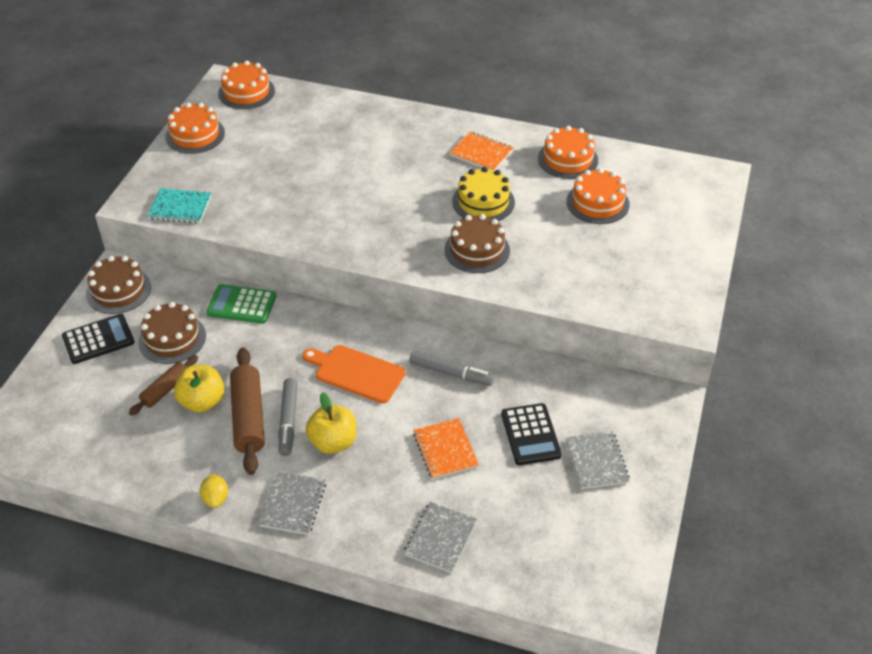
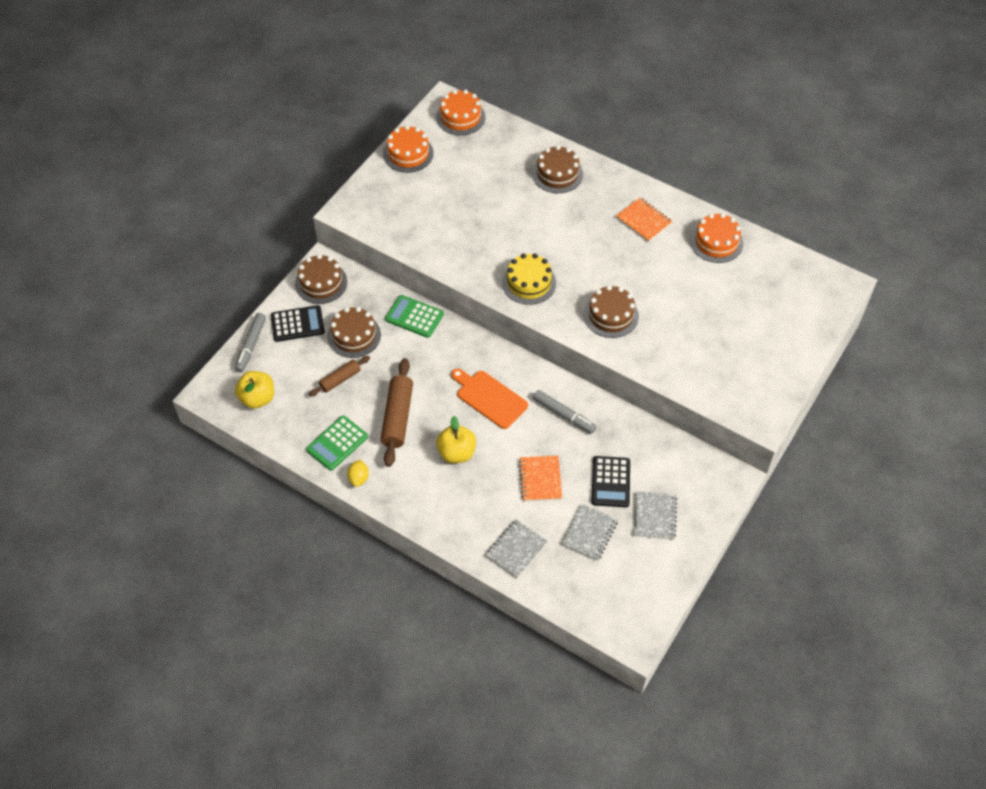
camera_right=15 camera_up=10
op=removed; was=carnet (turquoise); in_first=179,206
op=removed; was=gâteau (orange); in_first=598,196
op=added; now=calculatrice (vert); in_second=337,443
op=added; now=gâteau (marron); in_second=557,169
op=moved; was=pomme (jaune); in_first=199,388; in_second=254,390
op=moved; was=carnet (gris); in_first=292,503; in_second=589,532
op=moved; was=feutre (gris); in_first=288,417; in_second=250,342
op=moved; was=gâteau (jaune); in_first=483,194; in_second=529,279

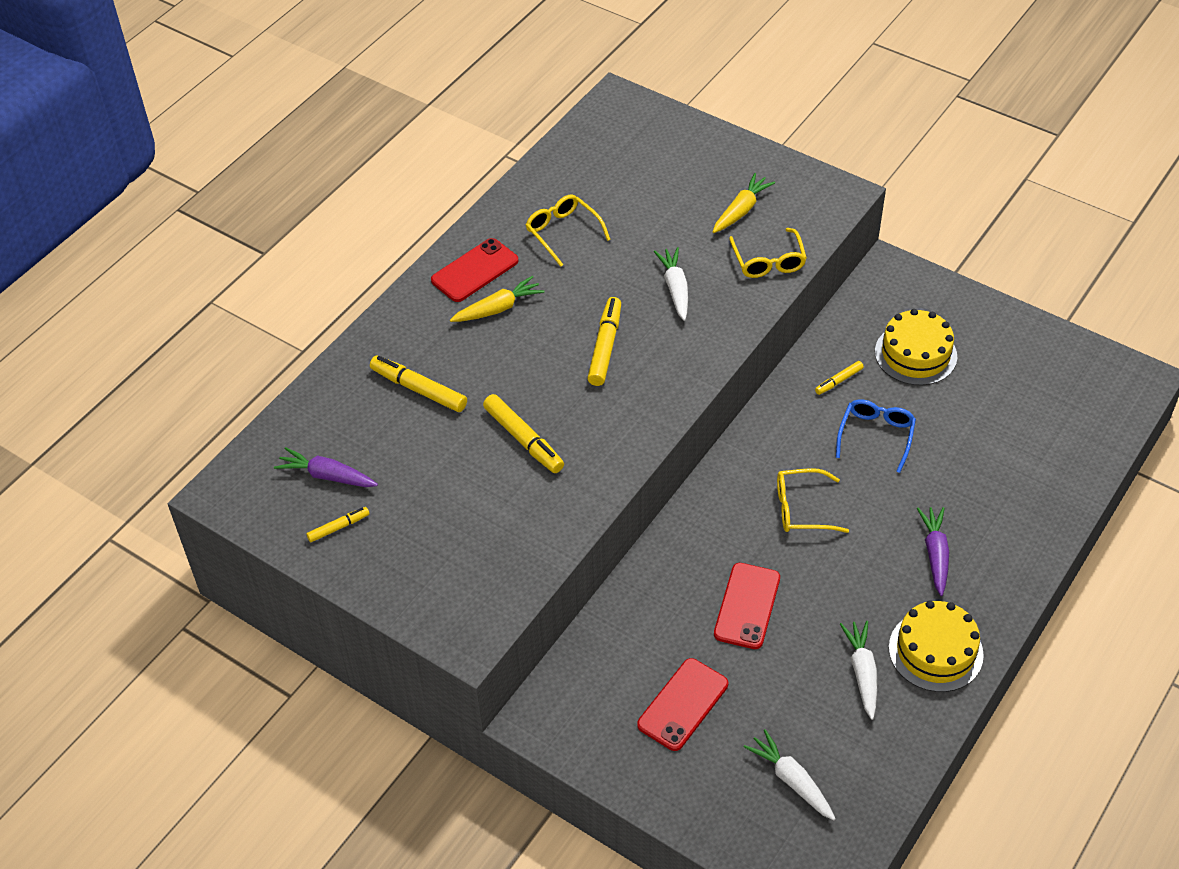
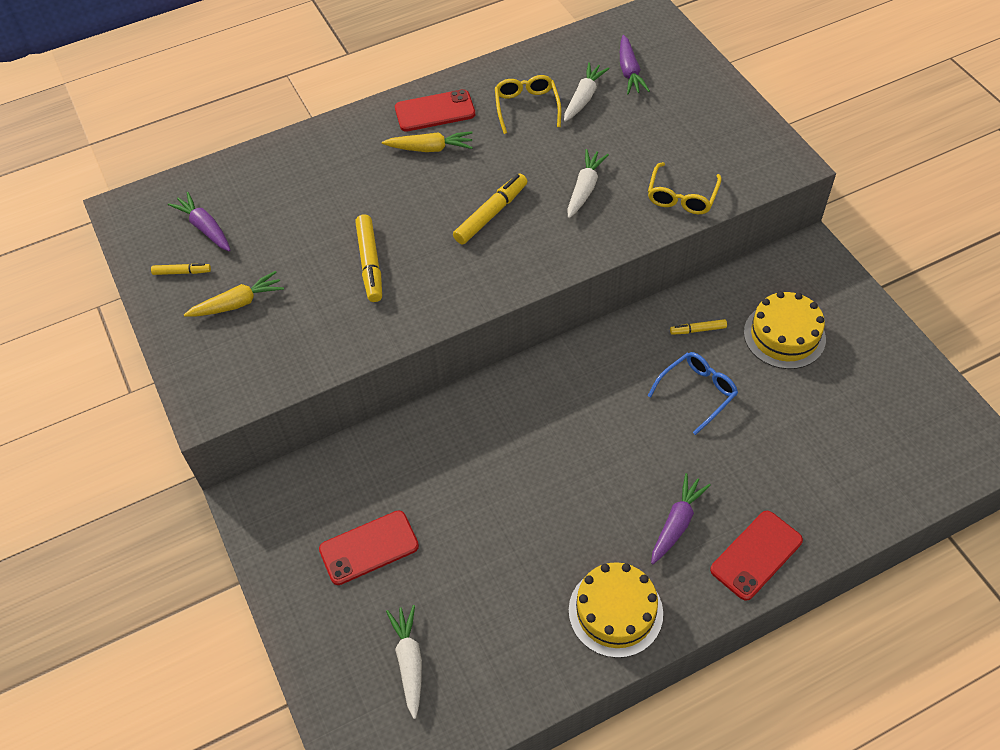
camera_right=30 camera_up=5
op=removed; was=feutre (jaune); in_first=418,384
op=removed; was=lunettes (jaune); in_first=813,500
op=added; now=carotte (violet); in_second=635,65
op=moved; was=carotte (jaune); in_first=744,203; in_second=234,294
op=moved; was=téléphone (rouge); in_first=747,606; in_second=756,556
op=moved; was=carotte (blanc); in_first=858,670; in_second=587,92

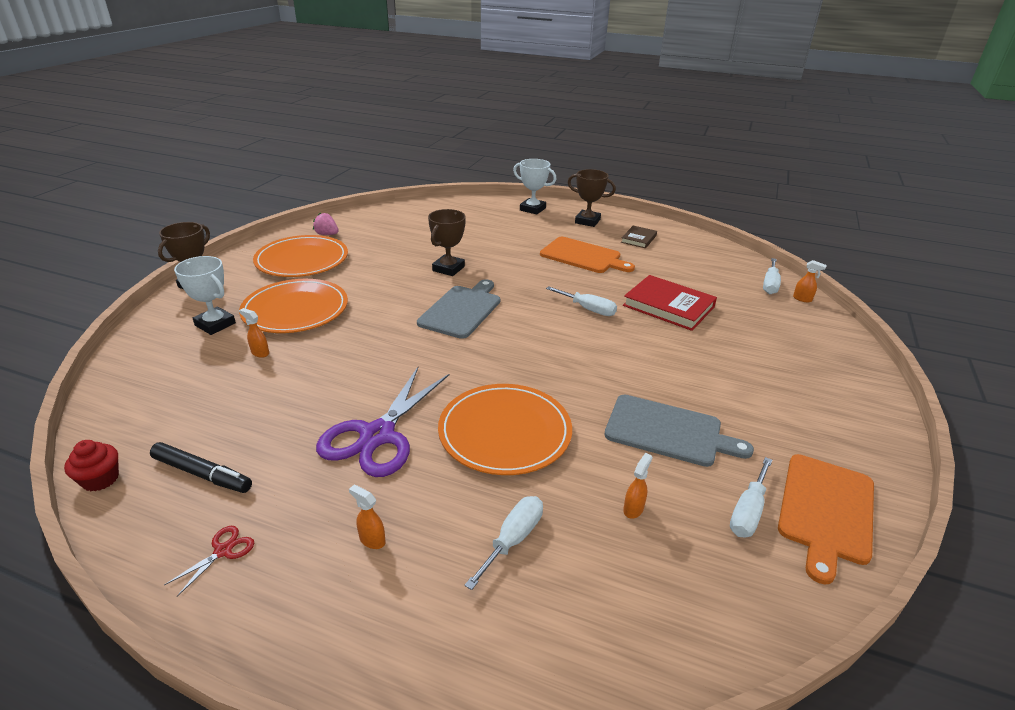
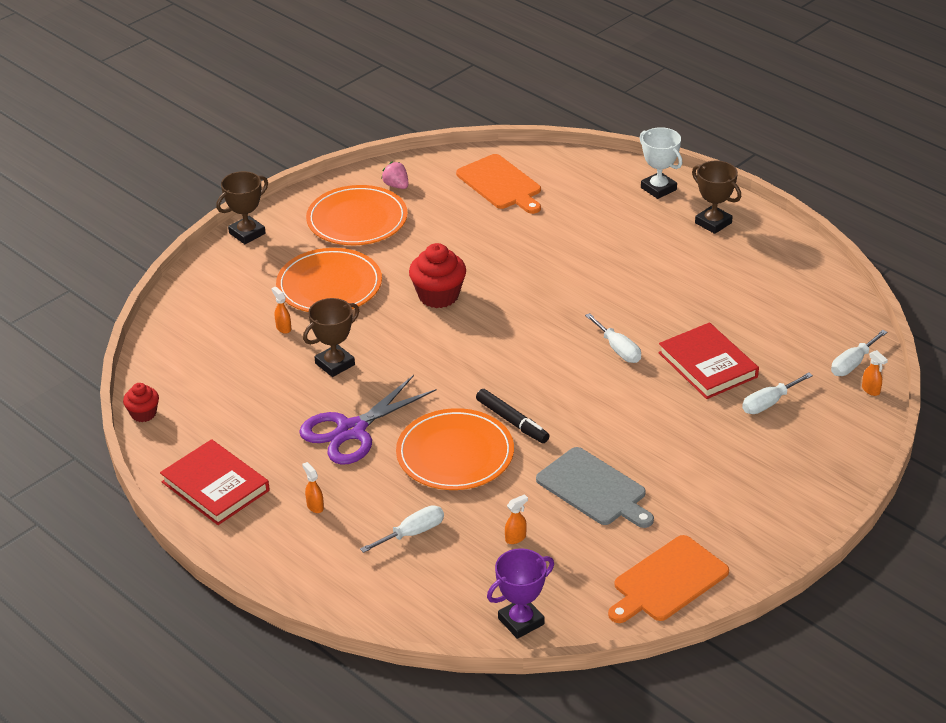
camera_right=25 camera_up=5
op=removed; was=trophée (blanc); in_first=205,295
op=removed; was=planche à découper (gris); in_first=458,309
op=removed; was=livre (marron); in_first=639,237
op=added; now=muffin (rouge); in_second=437,275
op=added; now=trophée (violet); in_second=520,593
op=moved; was=feutre (noir); in_first=201,467; in_second=513,416
op=moved; was=trophée (marron); in_first=447,242; in_second=331,337
op=moved; was=planche à découper (orange); in_first=587,255; in_second=498,184
op=moved; was=tournevis (blanc); in_first=751,497; in_second=777,393
op=replaced; was=ciseaux (rouge); now=livre (rouge); in_first=209,561; in_second=215,482

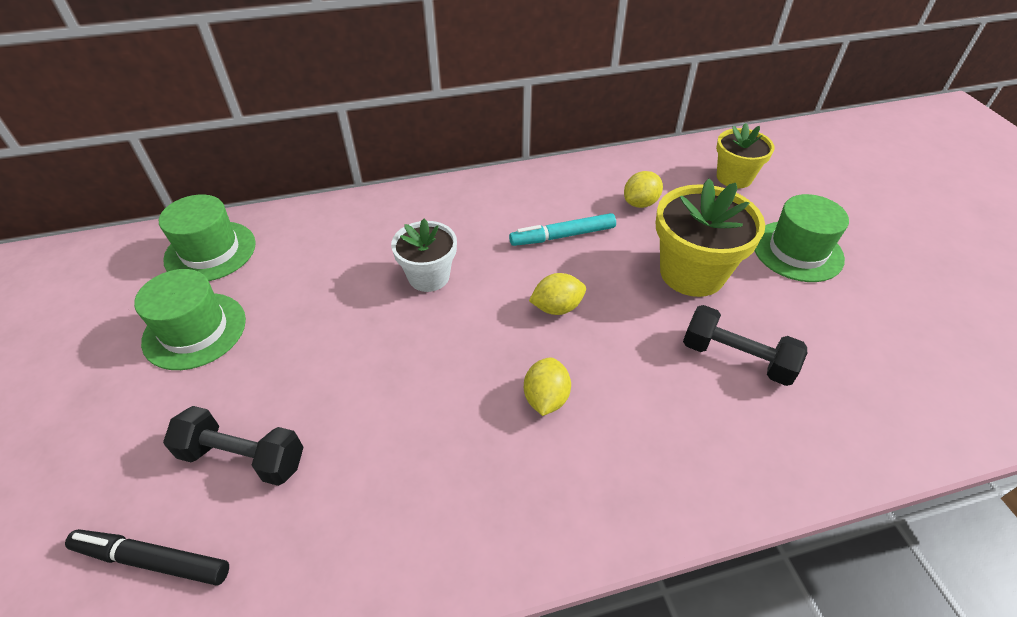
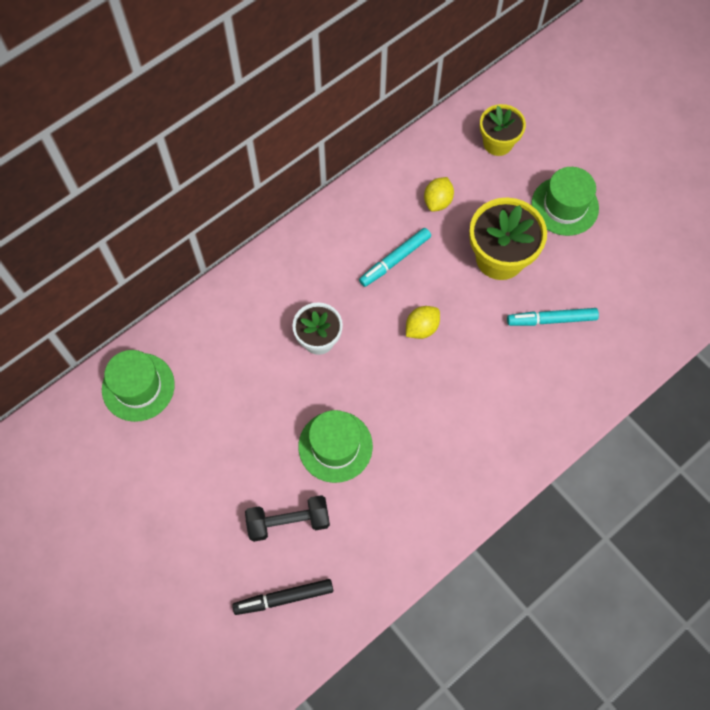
camera_right=-25 camera_up=20
op=removed; was=citron (jaune); in_first=547,386
op=moved; was=chapeau (vert); in_first=190,319; in_second=335,446
op=replaced; was=haltère (noir); now=feutre (turquoise); in_first=745,345; in_second=553,317

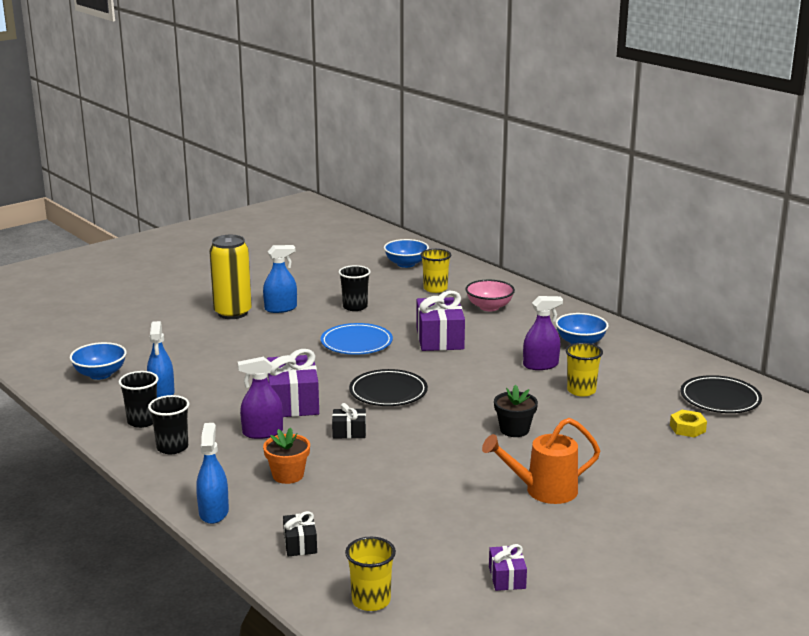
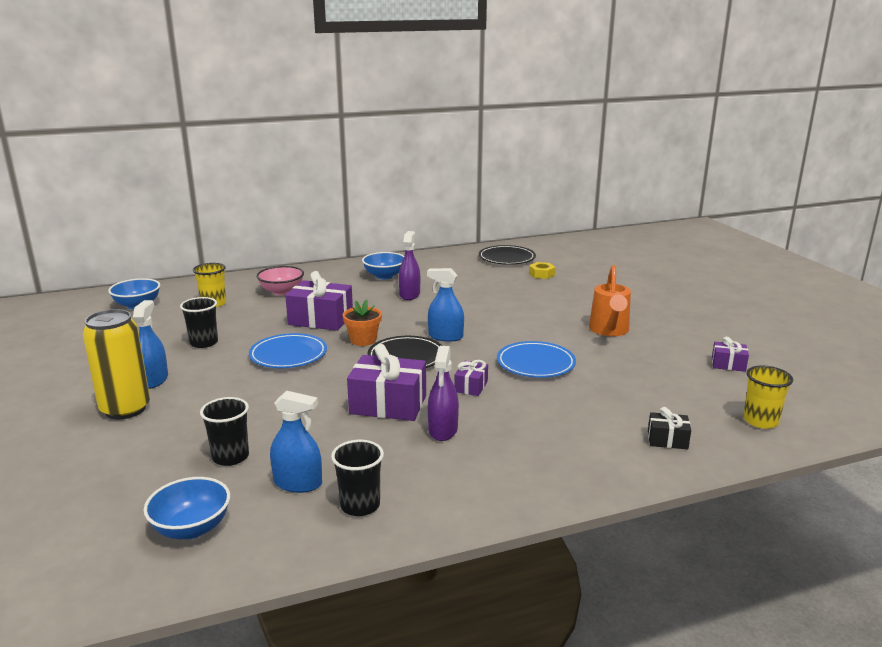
camera_right=-70 camera_up=0
op=removed; was=pot de fleurs (noir); in_first=516,411
op=removed; was=gobelet (jaune); in_first=584,370
op=added; now=assiette (bleu); in_second=536,359
op=moved; was=gobelet (noir); in_first=168,424; in_second=224,431
op=moved; was=vaporisateur (bleu); in_first=212,473; in_second=445,305
op=moved; was=pot de fleurs (orange); in_first=286,456; in_second=362,323
op=recoloured; was=cadeau (noir); now=cadeau (violet); in_first=349,421; in_second=471,378

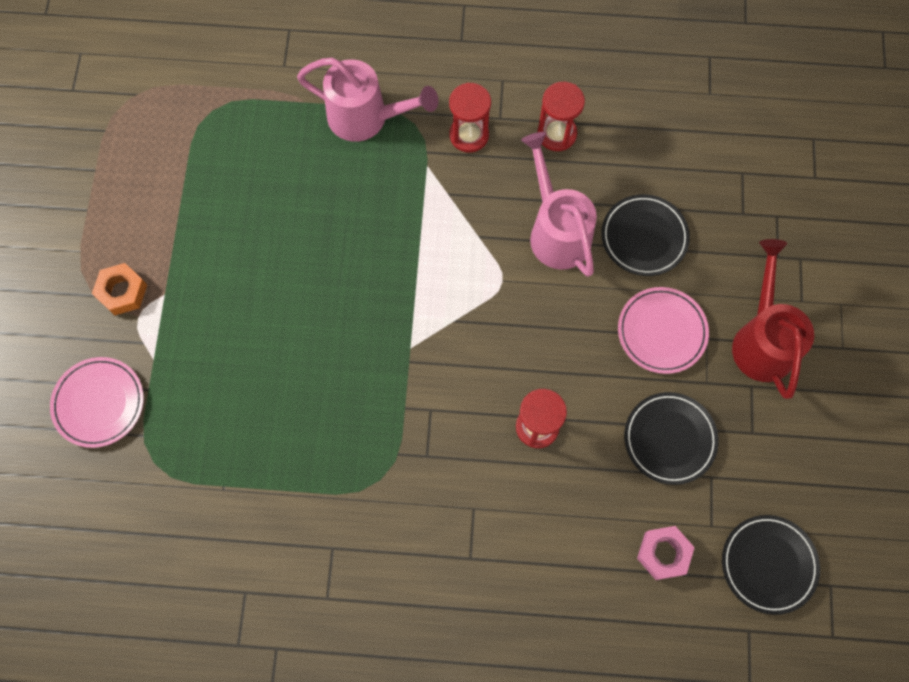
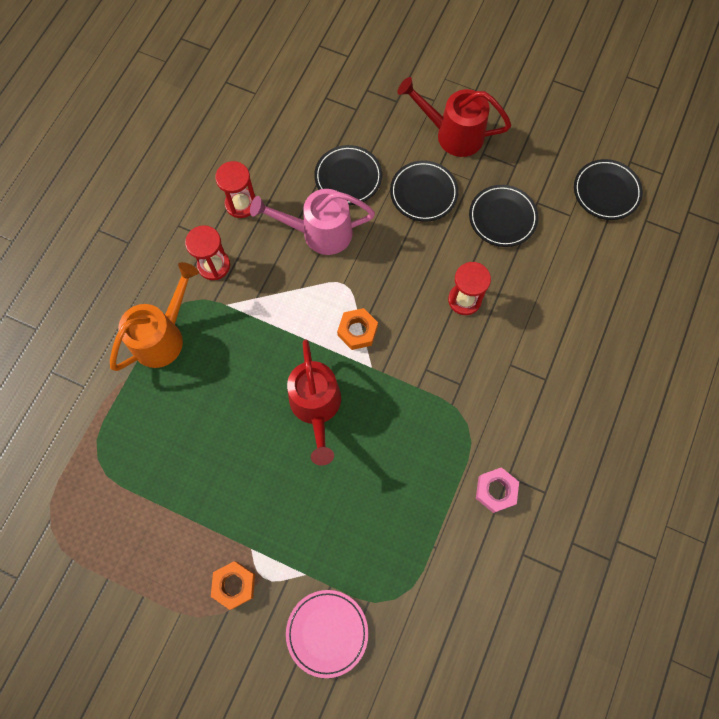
camera_right=-70 camera_up=0
op=added; now=arrosoir (rouge); in_second=314,402
op=added; now=écrou (orange); in_second=357,329
op=moved; was=écrou (rose); in_first=666,553; in_second=497,490
op=recoloured; was=arrosoir (rose); now=arrosoir (orange); in_first=367,100; in_second=154,316
op=recoloured; was=assiette (rose); now=assiette (noir); in_first=663,330; in_second=424,191

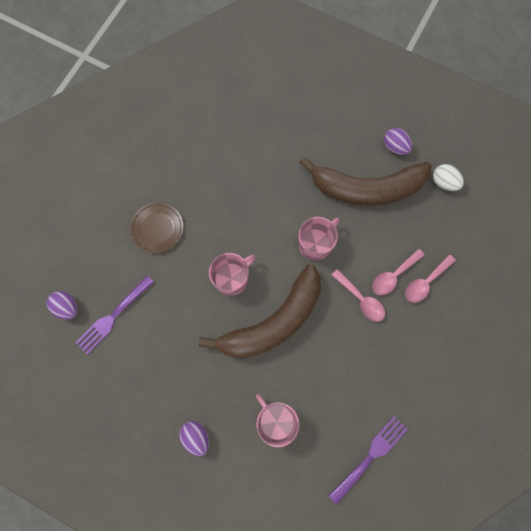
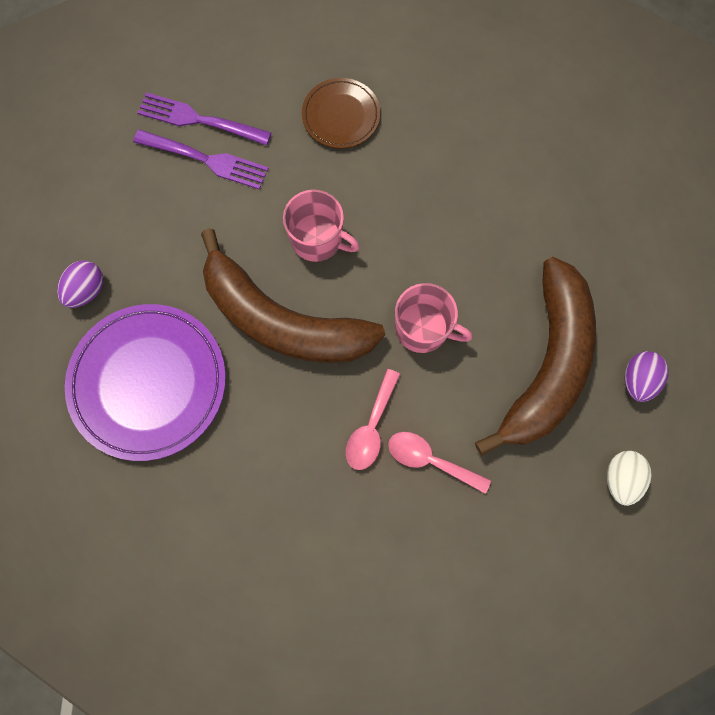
camera_right=65 camera_up=0
op=removed; was=œuf (violet); in_first=62,305
op=removed; was=cuillère (rose); in_first=430,279
op=moved; was=fourchette (violet); in_first=368,460; in_second=201,159
op=replaced; was=tasse (rose); now=assiette (violet); in_first=277,420; in_second=145,382
op=turned; was=banane (marron); in_first=365,181; in_second=535,356; clockwise=-135

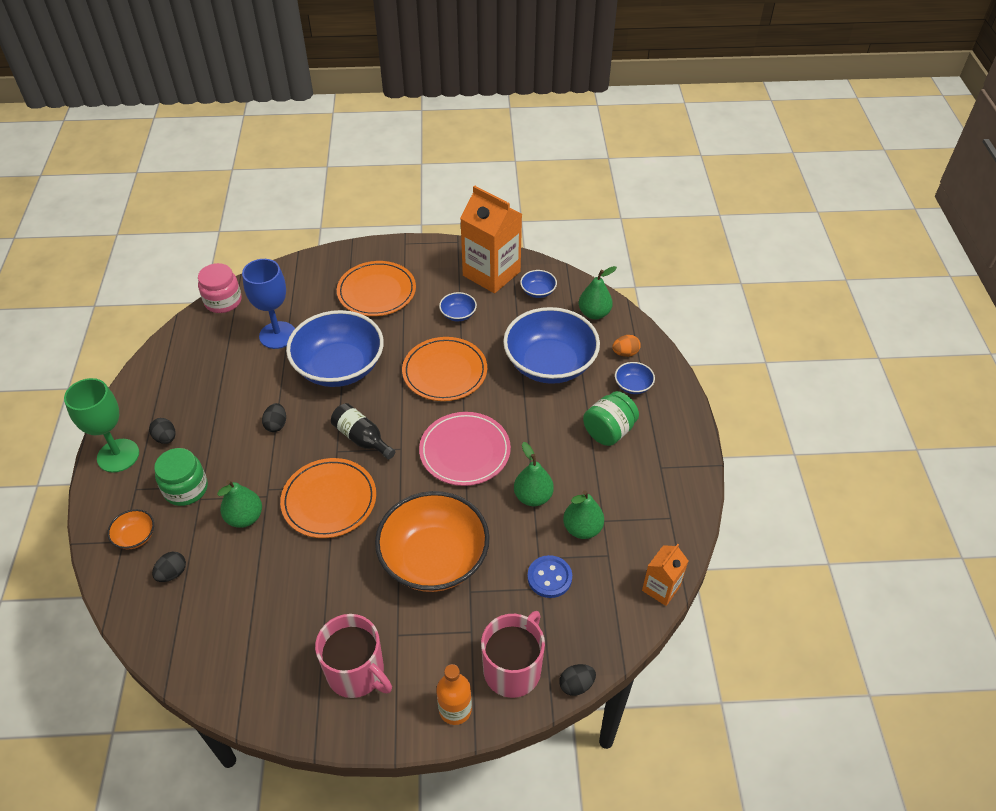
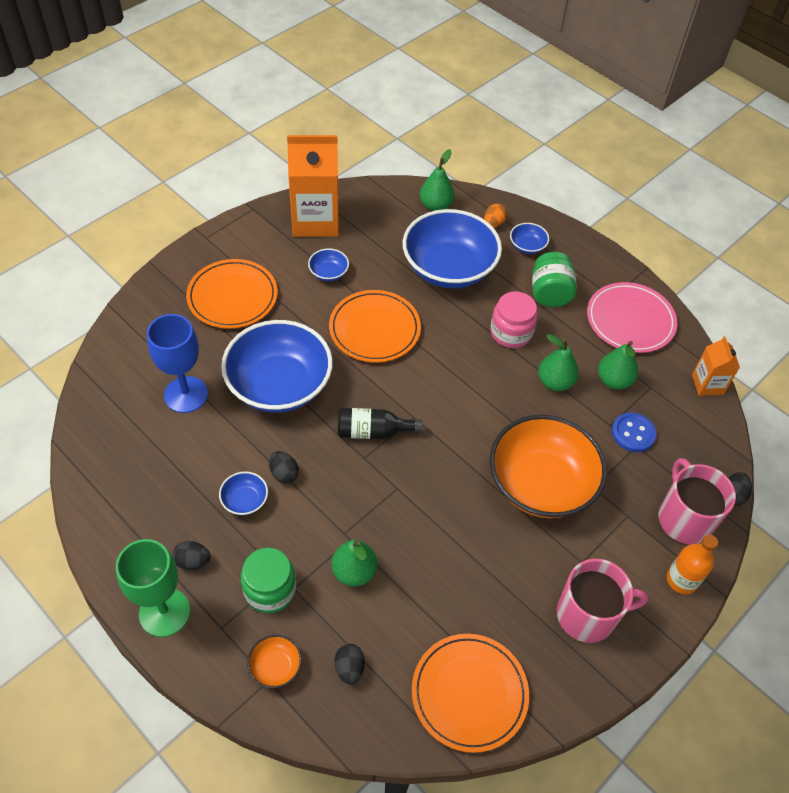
camera_right=-45 camera_up=5
op=moved; was=bocal (rose); in_first=220,288; in_second=514,319
op=moved; was=assiette (orange); in_first=328,498; in_second=470,693
op=moved; was=assiette (rose); in_first=465,449; in_second=632,317
op=moved; was=bol (bleu); in_first=538,284; in_second=243,493

